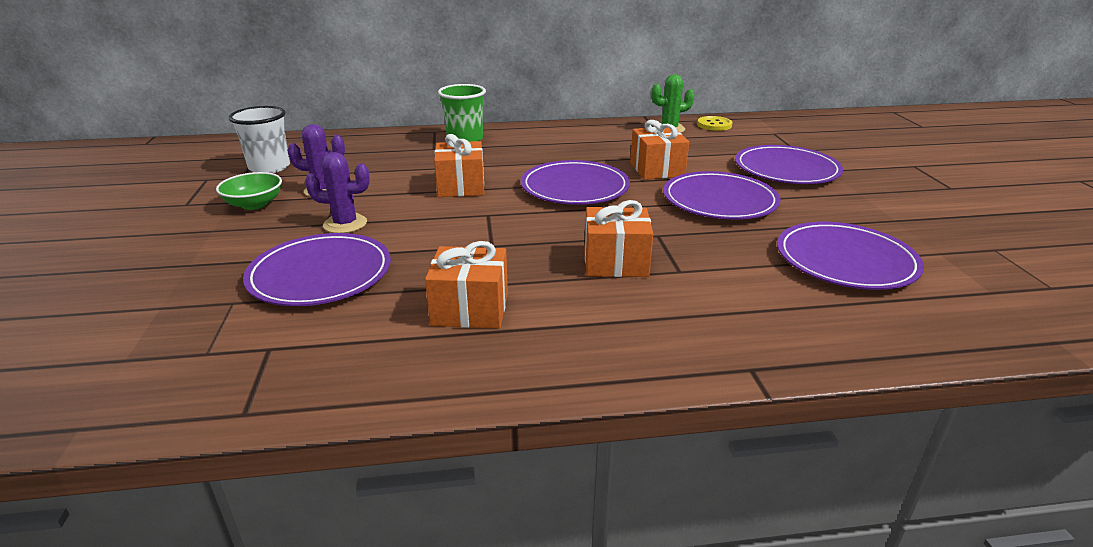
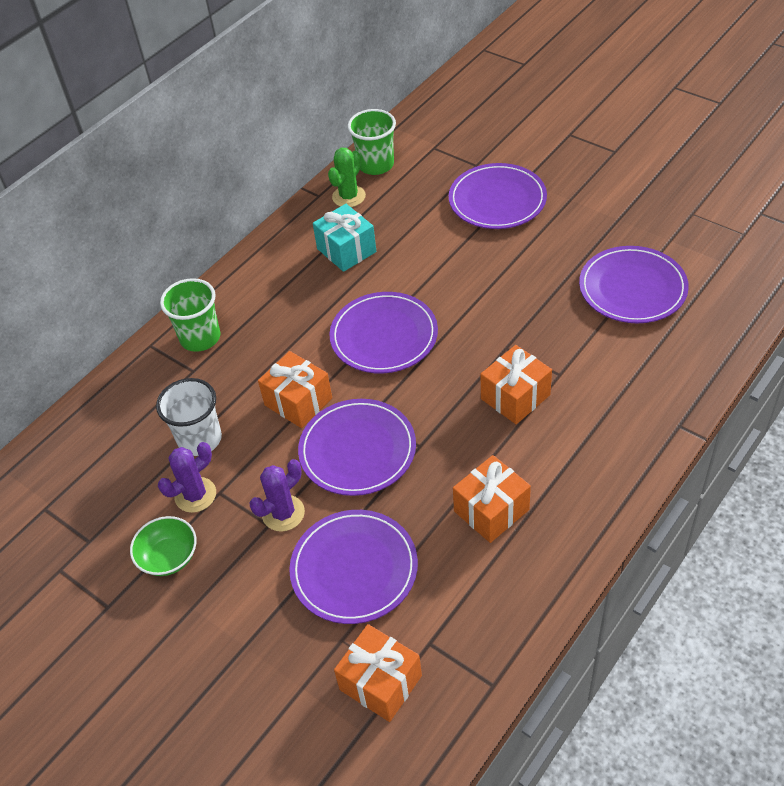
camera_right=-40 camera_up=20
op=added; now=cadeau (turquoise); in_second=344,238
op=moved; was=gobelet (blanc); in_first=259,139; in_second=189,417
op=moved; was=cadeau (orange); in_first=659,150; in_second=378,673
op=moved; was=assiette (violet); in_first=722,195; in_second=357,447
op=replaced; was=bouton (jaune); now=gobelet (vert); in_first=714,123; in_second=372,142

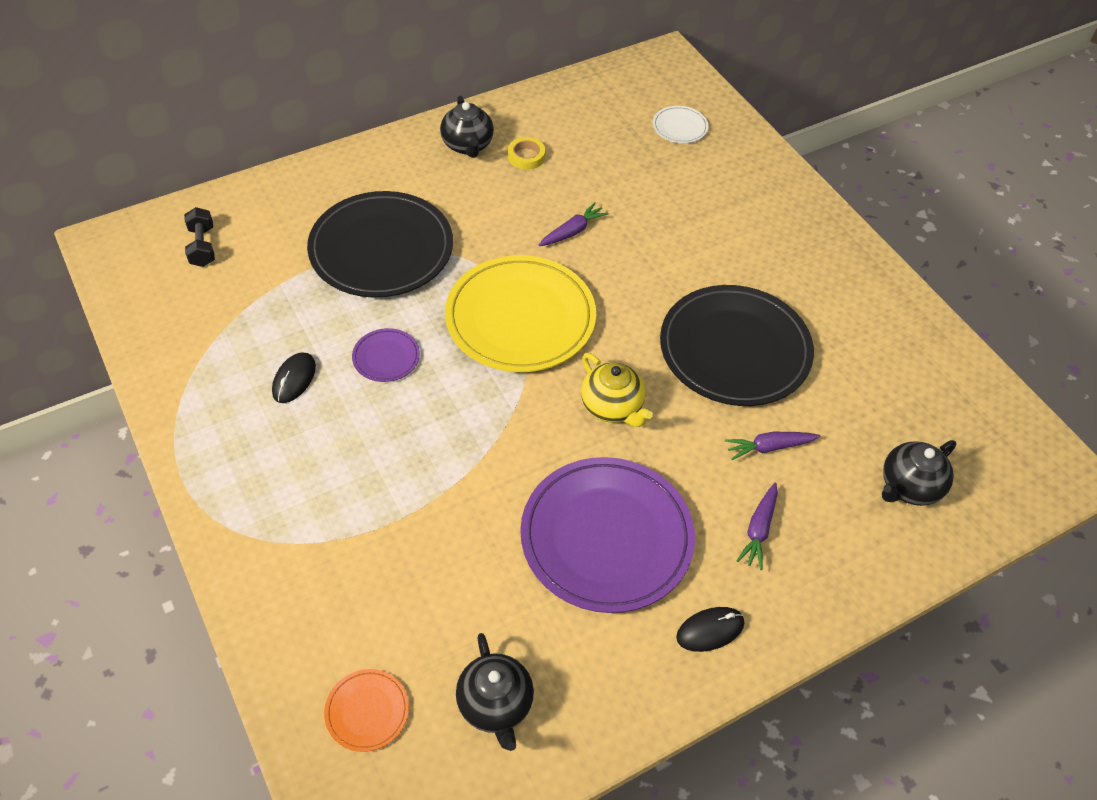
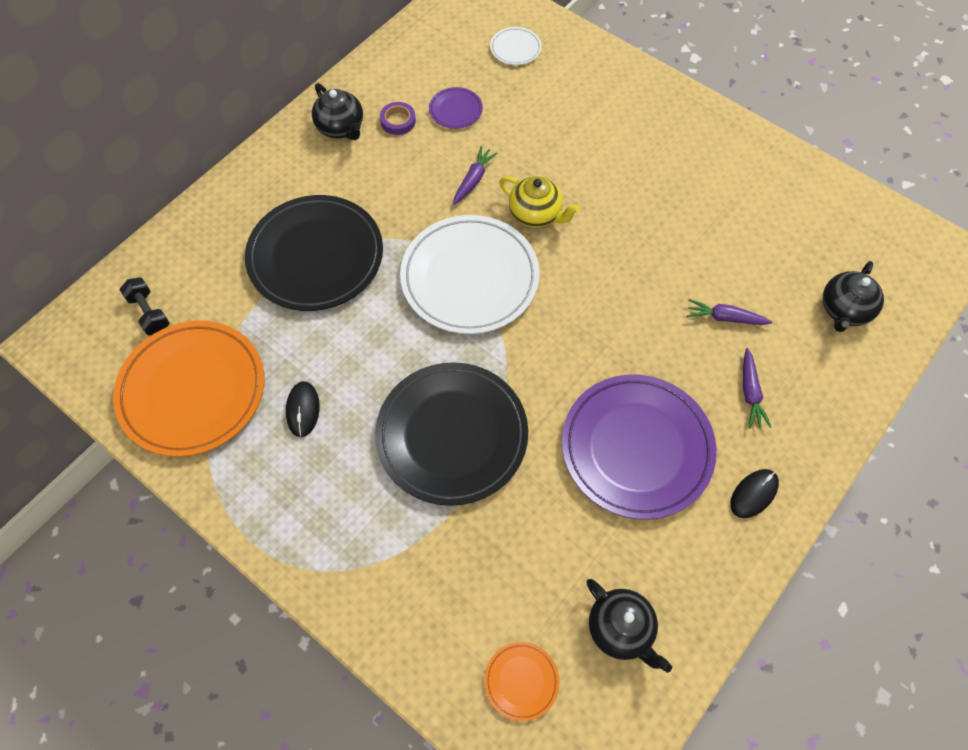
camera_right=-20 camera_up=10
op=added; now=assiette (orange); in_second=188,389
op=moved; was=assiette (violet); in_first=386,355; in_second=456,108
op=moved; was=théière (jaune); in_first=617,390; in_second=539,202
op=moved; was=assiette (noir); in_first=737,345; in_second=451,434
op=recoloured; was=assiette (jaune); now=assiette (blanc); in_first=520,313; in_second=470,274
op=recoloured; was=ruban adhésif (jaune); now=ruban adhésif (violet); in_first=526,153; in_second=398,118
op=turned; was=carotte (violet); in_first=772,446; in_second=729,312; clockwise=45

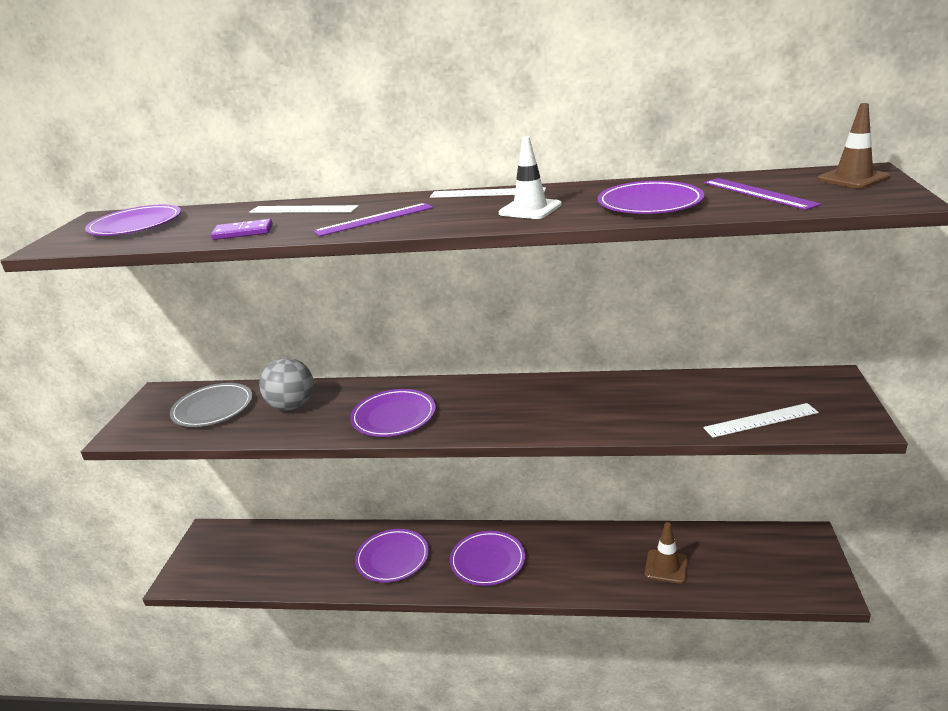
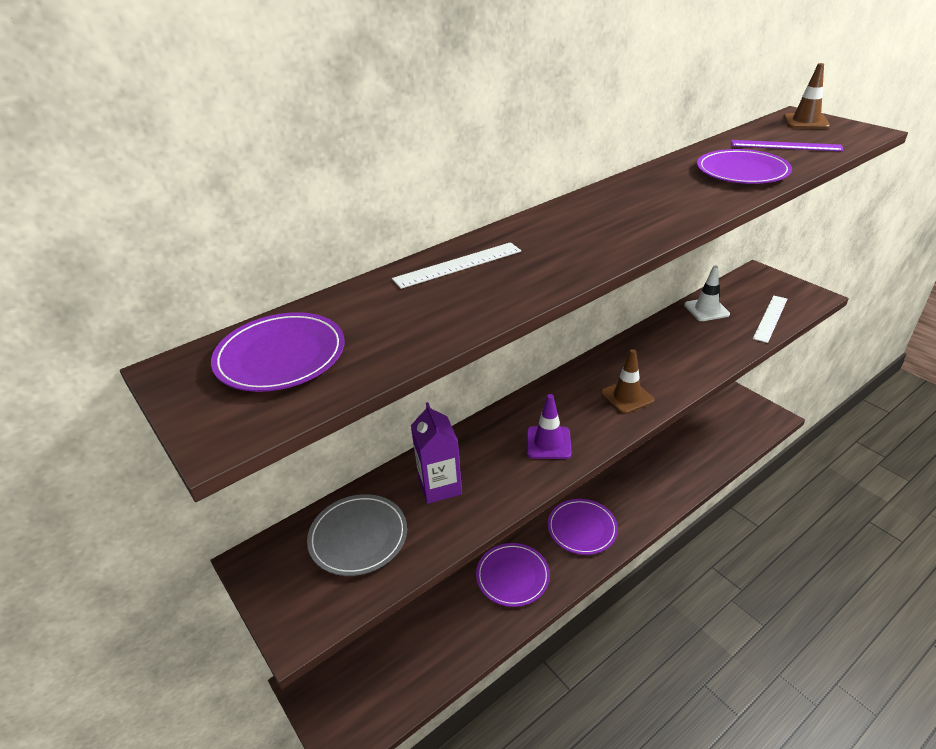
camera_right=-45 camera_up=10
op=removed; was=domino (violet); in_first=242,229
op=removed; was=règle (violet); in_first=373,220
op=removed; was=règle (blanc); in_first=488,192
op=moved; was=cône de chantier (blanc); in_first=530,177; in_second=707,293
op=moved; was=cône de chantier (marron); in_first=666,553; in_second=627,381
op=replaced; was=balle (gris); now=brique de lait (violet); in_first=286,384; in_second=436,453
op=replaced; was=assiette (violet); now=cône de chantier (violet); in_first=393,413; in_second=549,426

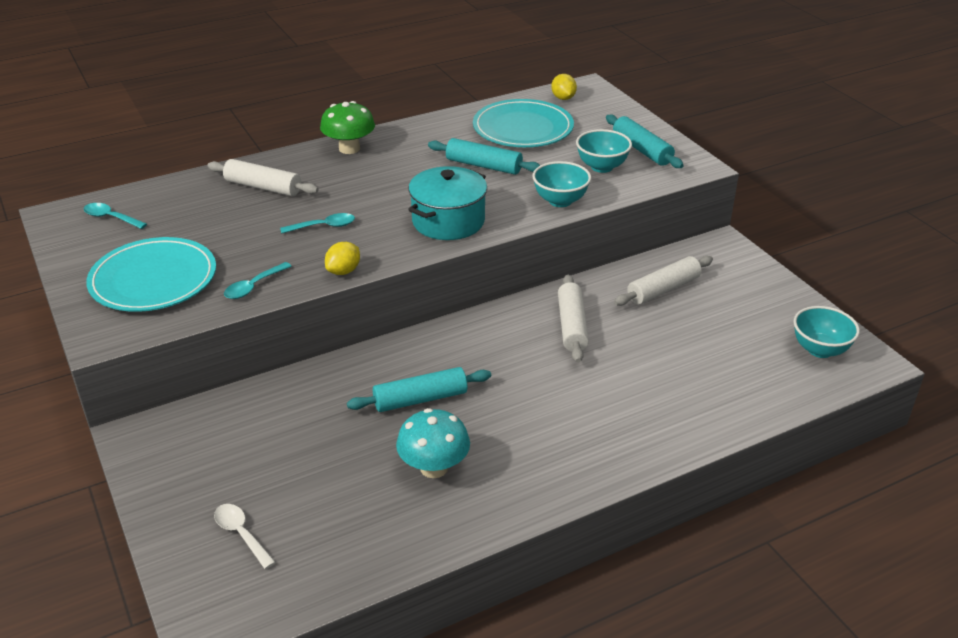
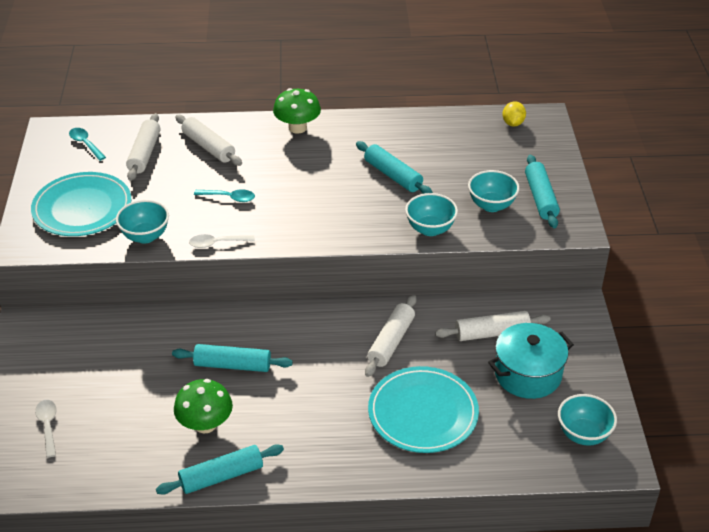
camera_right=25 camera_up=5
op=added; now=rouleau à pâtisserie (blanc); in_second=143,147
op=added; now=rouleau à pâtisserie (turquoise); in_second=220,469
op=moved; was=marmite (turquoise); in_first=447,203; in_second=531,361
op=moved; was=assiette (turquoise); in_first=523,123; in_second=423,409
op=replaced; was=cuillère (turquoise); now=bol (turquoise); in_first=258,280; in_second=142,221
op=replaced; was=citron (jaune); now=cuillère (blanc); in_first=342,258; in_second=222,241
op=recoloured; was=champignon (turquoise); now=champignon (vert); in_first=433,443; in_second=203,406

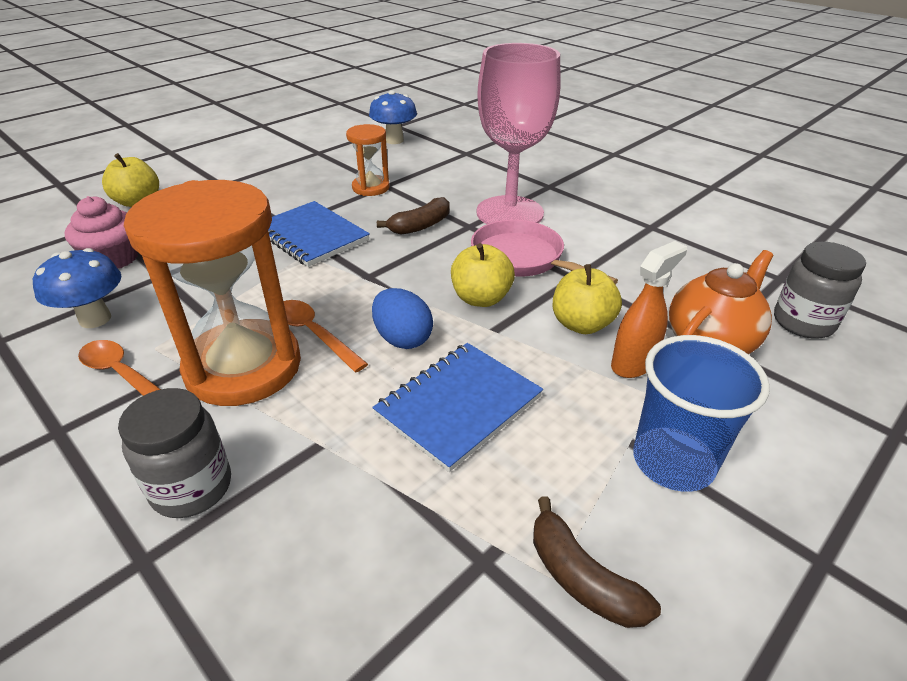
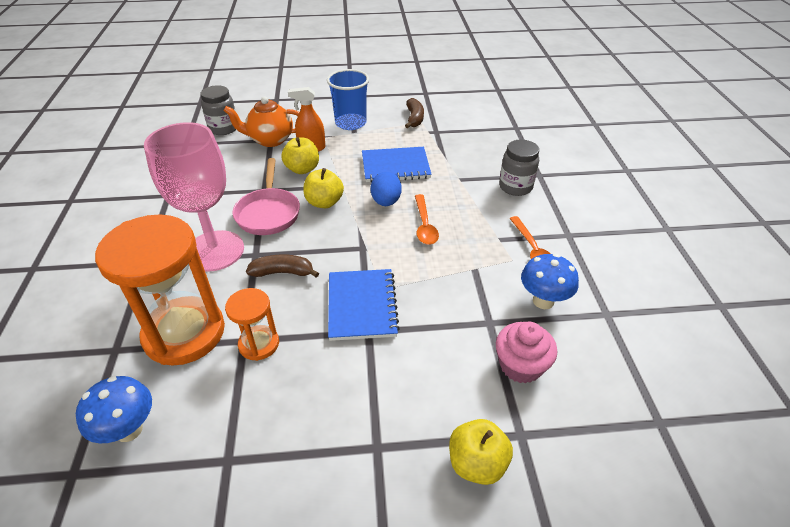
camera_right=-140 camera_up=5
op=moved; was=sablier (orange); in_first=212,293; in_second=160,290

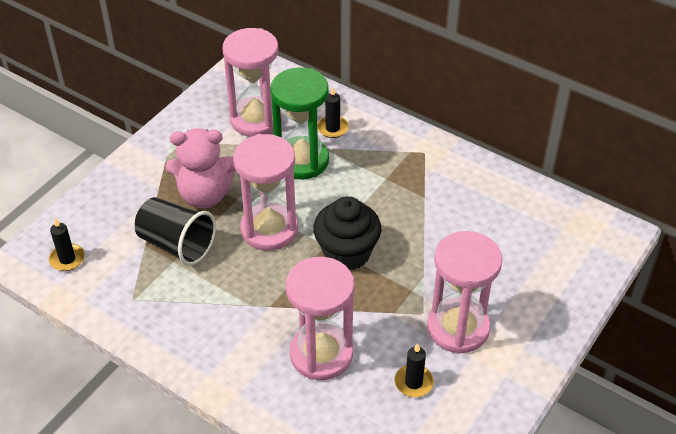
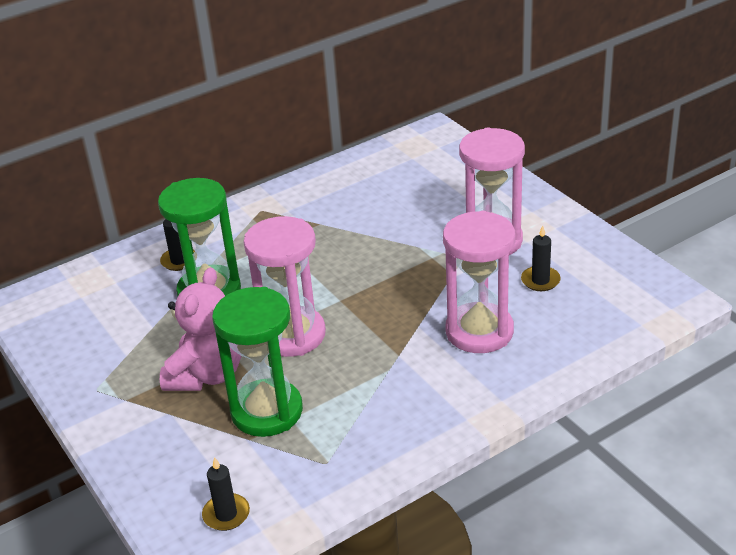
camera_right=-65 camera_up=-10
op=removed; was=sablier (rose); in_first=252,82
op=removed; was=muffin (noir); in_first=347,233
op=replaced; was=gobelet (noir); now=sablier (vert); in_first=175,231; in_second=257,362

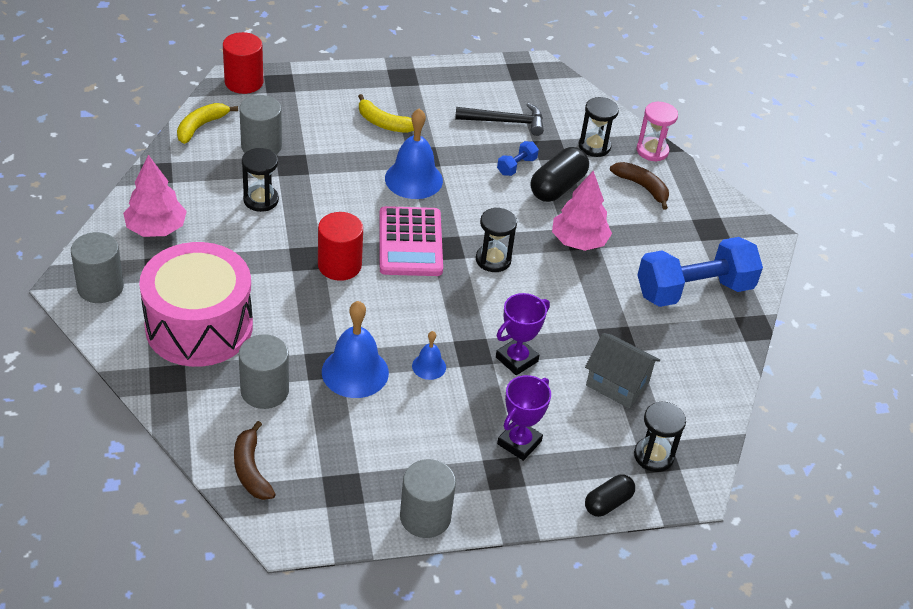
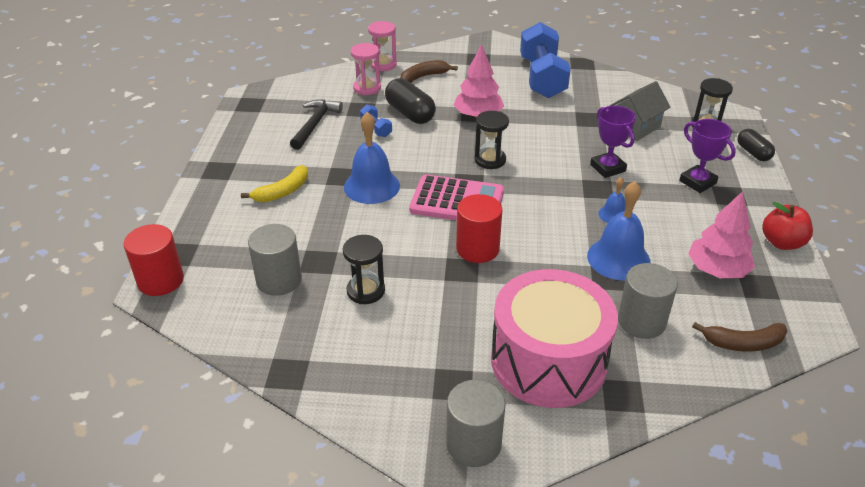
camera_right=-70 camera_up=-5
op=removed; was=banane (jaune); in_first=207,123
op=moved; was=arbre (rose); in_first=155,196; in_second=721,234
op=replaced; was=cylindre (gris); now=pomme (rouge); in_first=428,498; in_second=787,226
op=recoloured; was=sablier (noir); now=sablier (rose); in_first=599,127; in_second=366,69

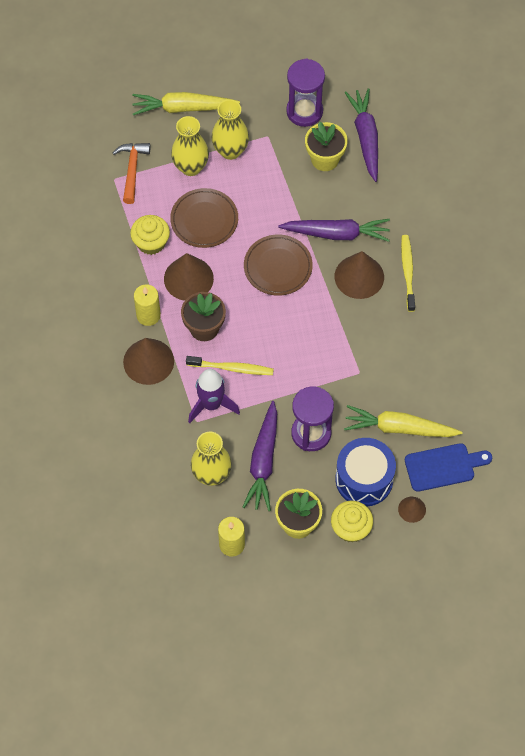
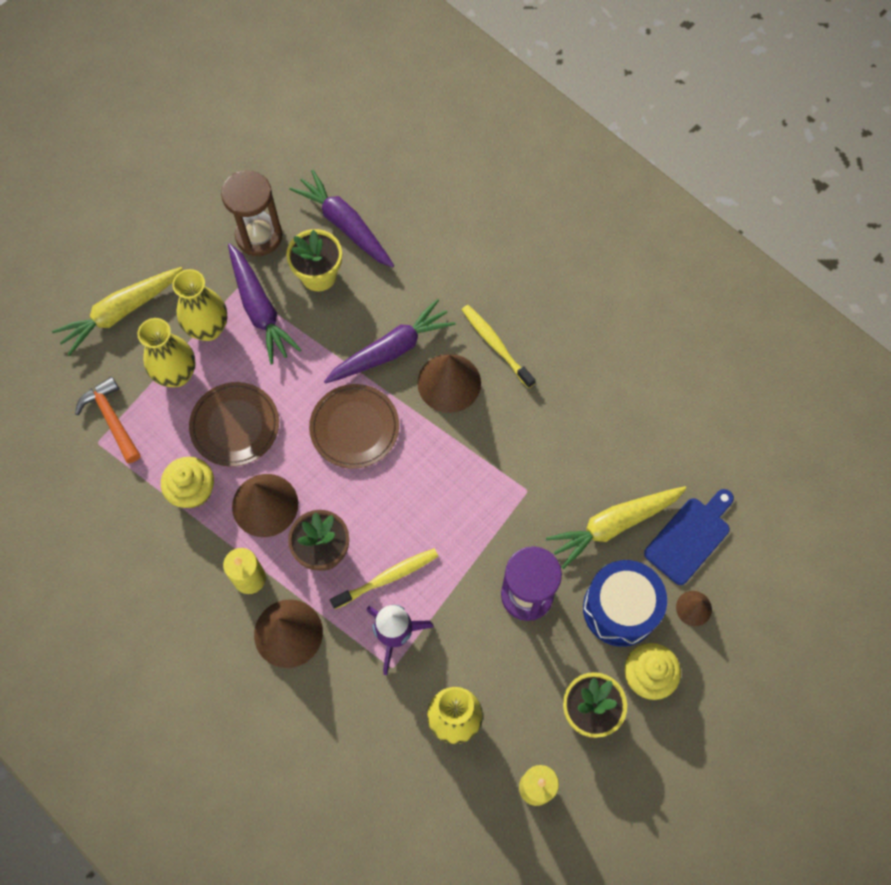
camera_right=-35 camera_up=5
op=moved; was=carotte (violet); in_first=260,456; in_second=264,303
op=recoloured; was=sablier (violet); now=sablier (marron); in_first=305,93; in_second=252,213

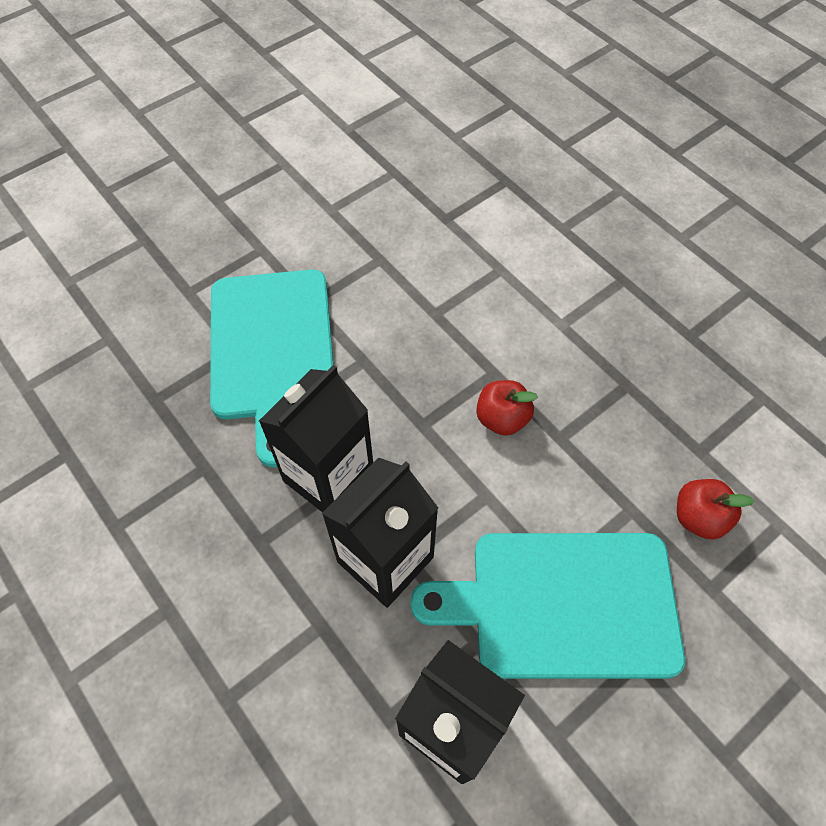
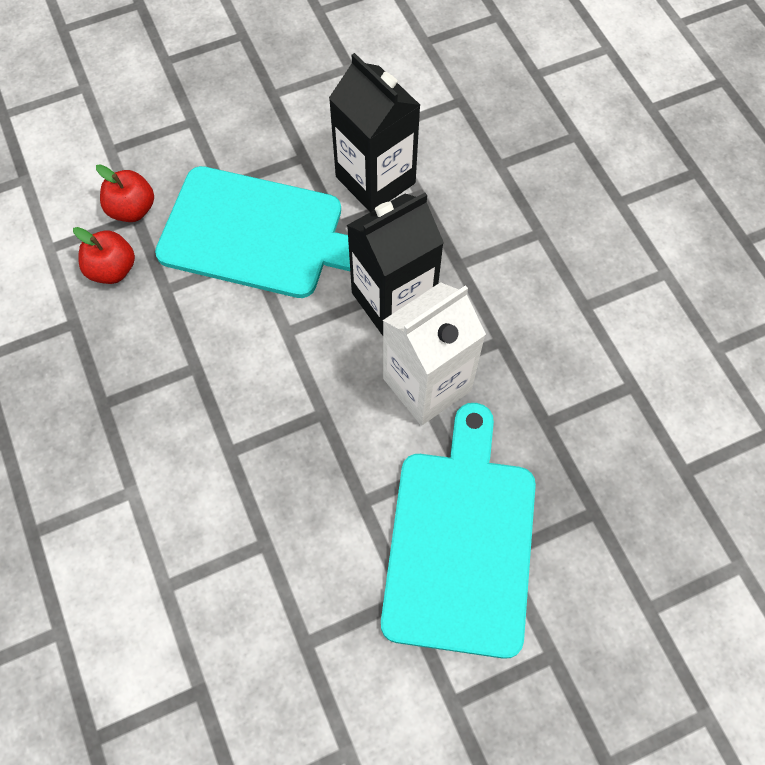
camera_right=-165 camera_up=5
op=moved; was=pomme (rouge); in_first=507,408; in_second=125,193
op=recoloured; was=brique de lait (noir); now=brique de lait (blanc); in_first=316,439; in_second=434,354

